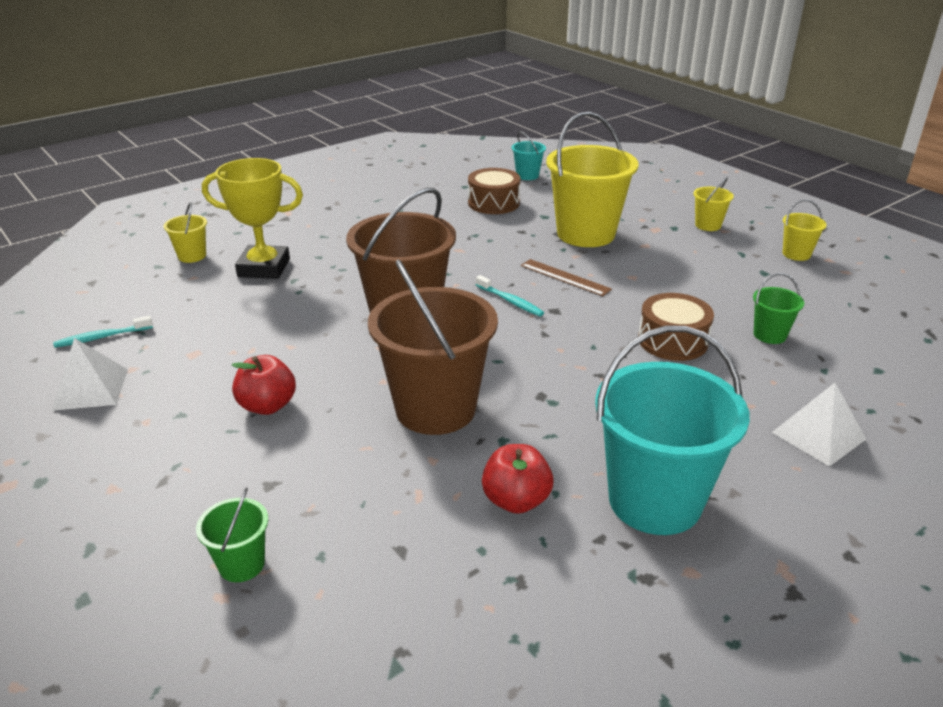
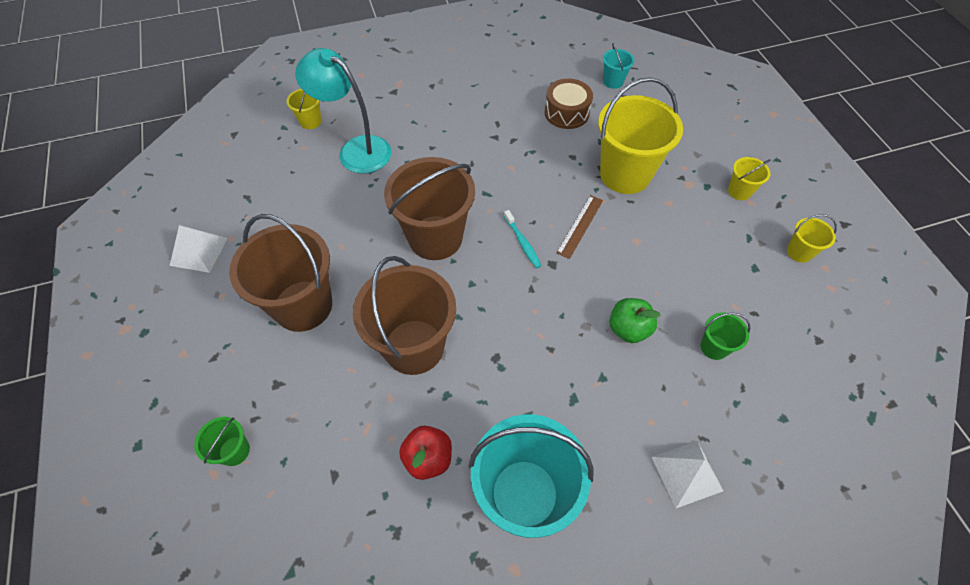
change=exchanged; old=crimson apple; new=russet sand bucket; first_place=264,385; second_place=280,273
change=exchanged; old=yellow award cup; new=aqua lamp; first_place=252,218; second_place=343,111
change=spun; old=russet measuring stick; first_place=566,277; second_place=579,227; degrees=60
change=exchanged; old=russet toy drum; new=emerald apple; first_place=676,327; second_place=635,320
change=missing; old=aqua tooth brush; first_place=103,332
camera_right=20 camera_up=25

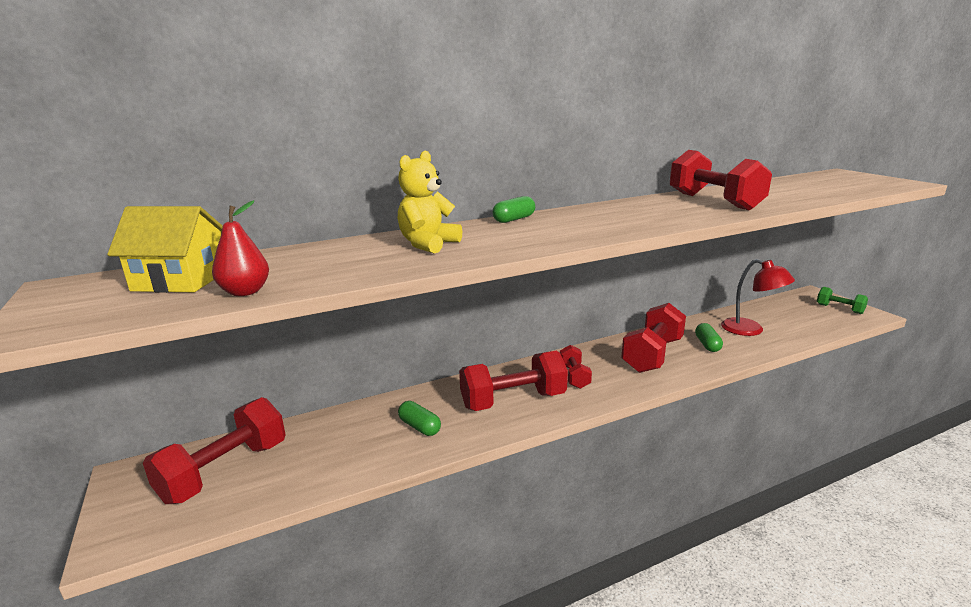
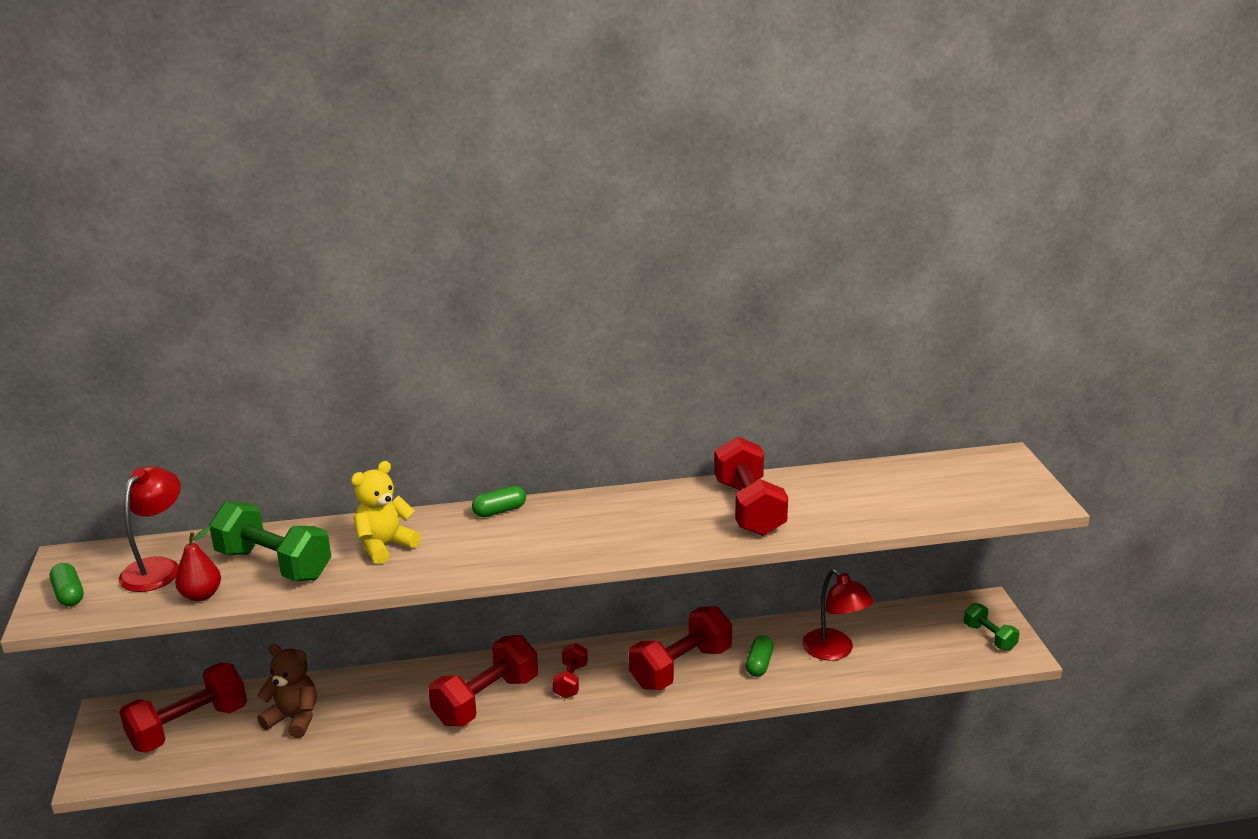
change=relocated; old=emerald pill; first_place=419,418; second_place=67,584
change=exchanged; old=yellow toy house; new=crimson lamp; first_place=165,249; second_place=150,529
change=appeared; new=emerald hand weight; second_place=270,541
change=appeared; new=russet teddy bear; second_place=286,691
change=spun; old=crimson hand weight; first_place=513,381; second_place=483,680; degrees=-45
camera_right=15 camera_up=5

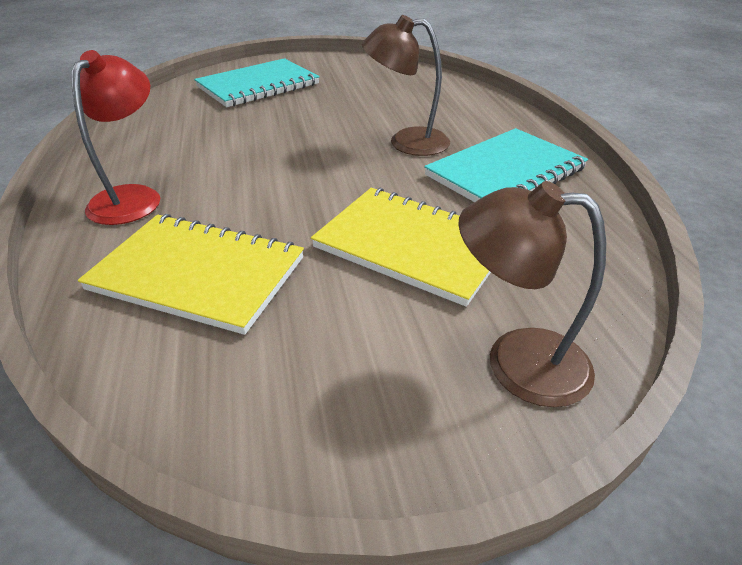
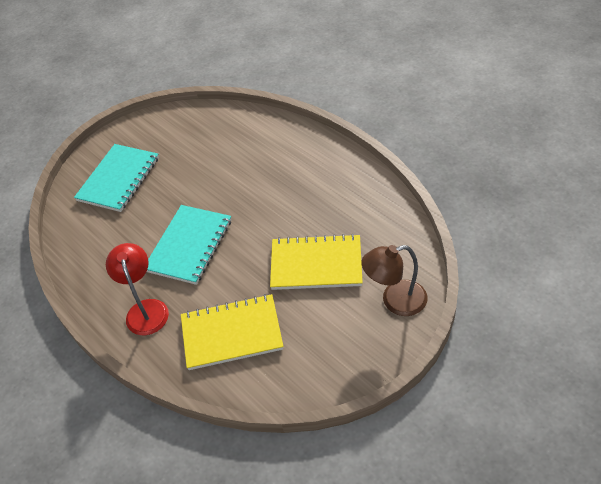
change=relocated; old=aqua exercise book; first_place=506,165; second_place=189,245
change=missing; old=russet lamp; first_place=406,85
camera_right=-25 camera_up=10

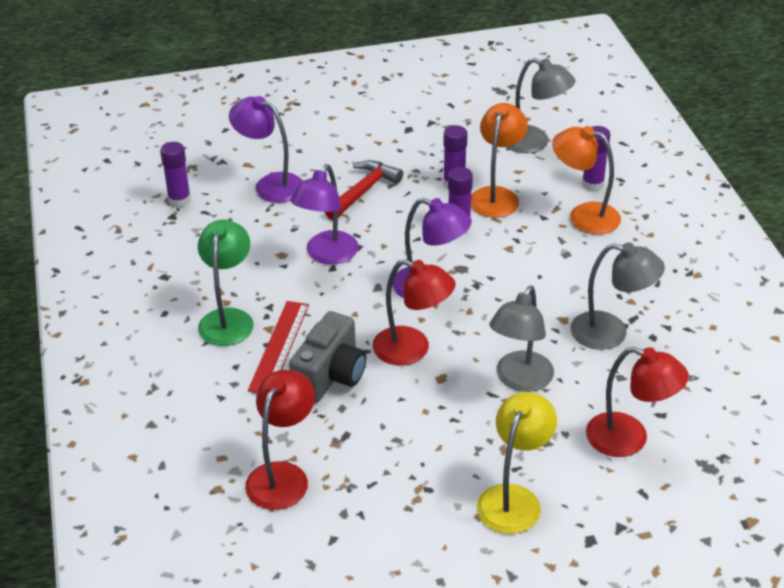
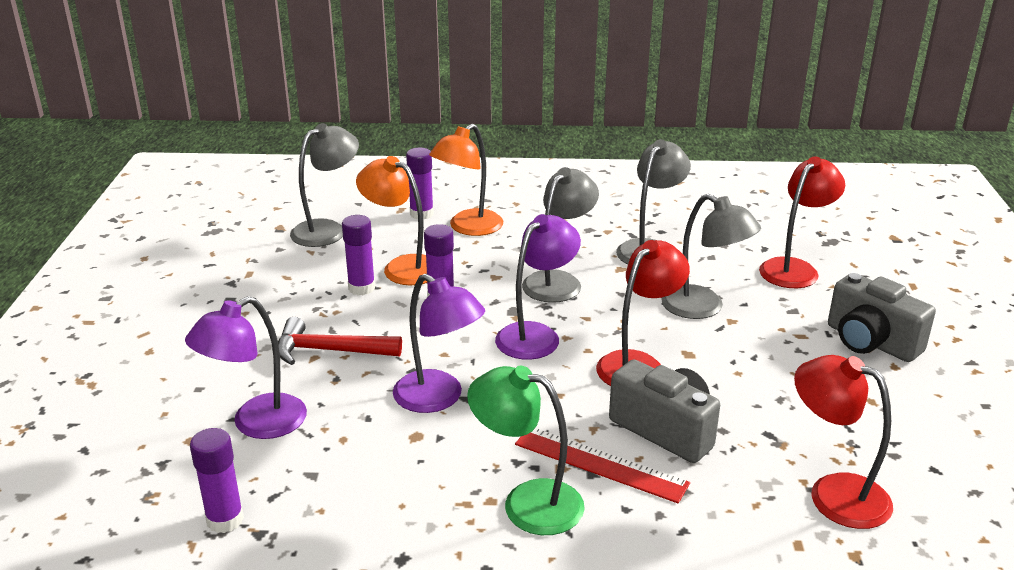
change=spun; old=crimson hammer; first_place=364,190; second_place=340,341; degrees=-45
change=appeared; new=grey lamp; second_place=560,235
change=exchanged; old=yellow lamp; new=grey compact camera; first_place=517,463; second_place=882,317
camera_right=-75 camera_up=-10

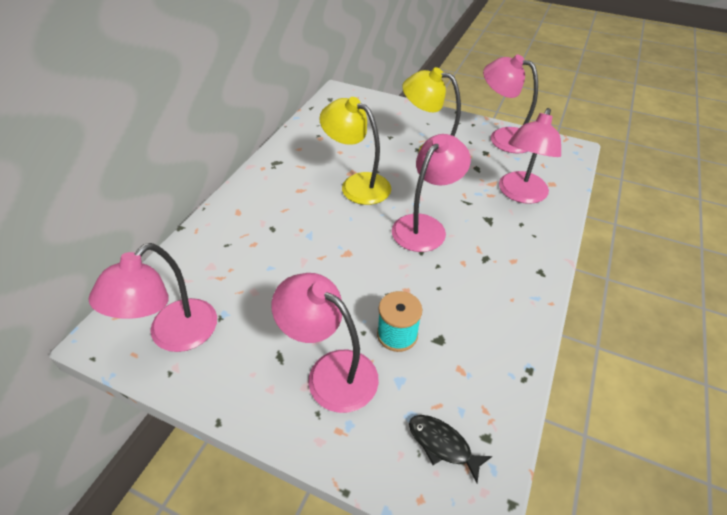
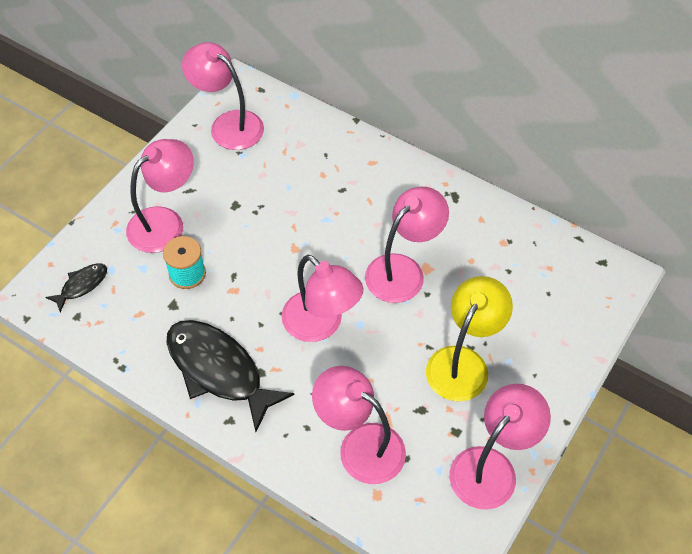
change=appeared; new=ebony fish figure; second_place=231,376
change=colour; old=yellow lamp; new=pink lamp; first_place=355,151; second_place=407,245
camera_right=100 camera_up=10

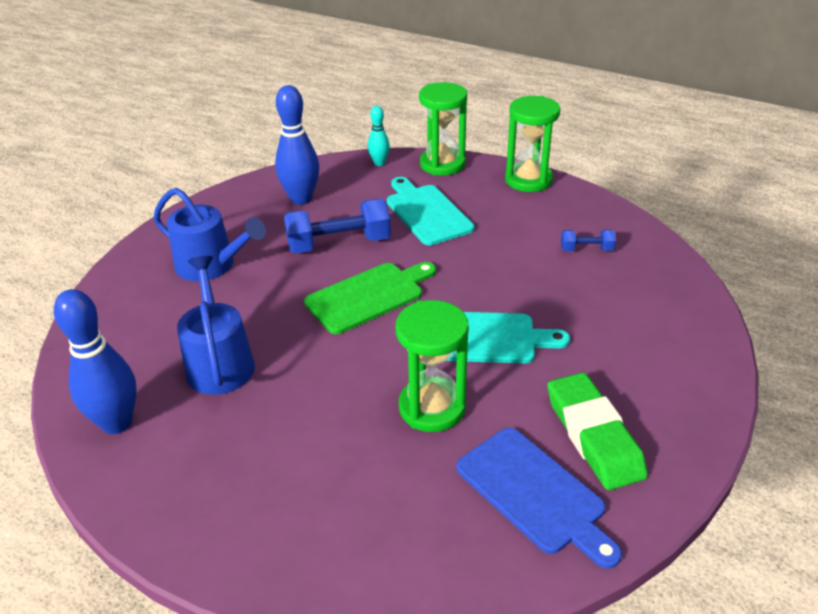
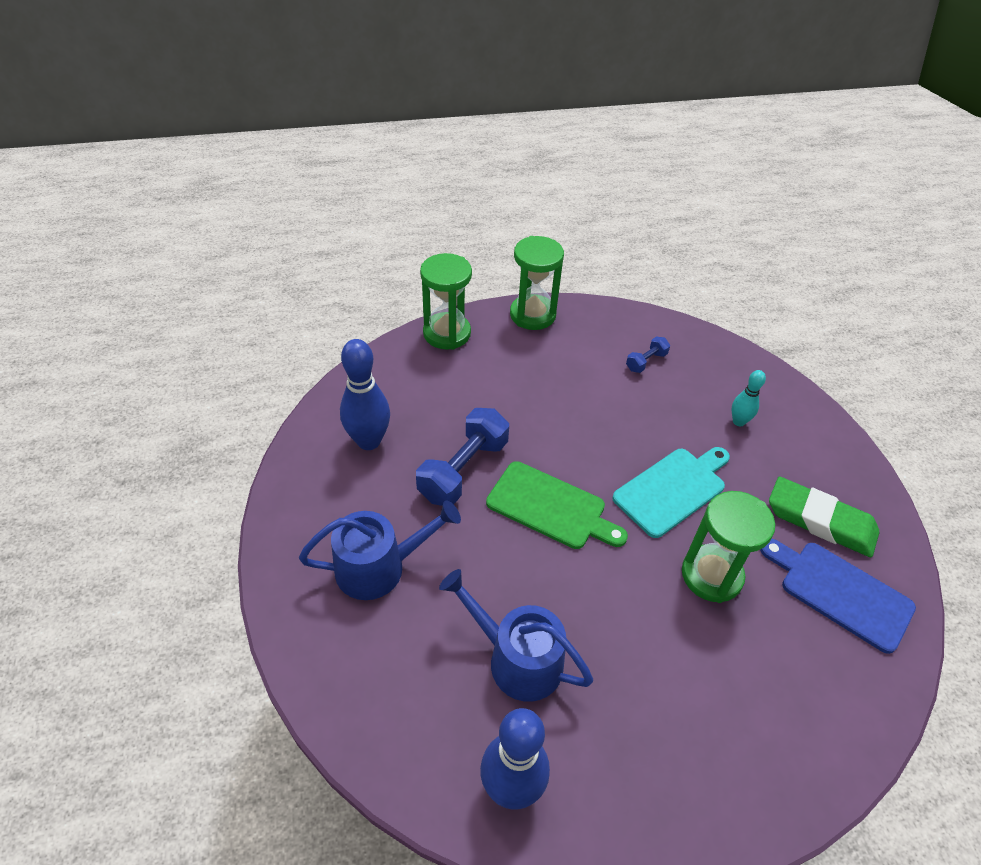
change=spun; old=emerald chopping board; first_place=370,298; second_place=557,505; degrees=105
change=relocated; old=aqua tenpin; first_place=379,136; second_place=748,398
change=spun; old=royal blue chopping board; first_place=539,498; second_place=838,596; degrees=-150
change=missing; old=aqua chopping board; first_place=430,211
camera_right=-45 camera_up=10

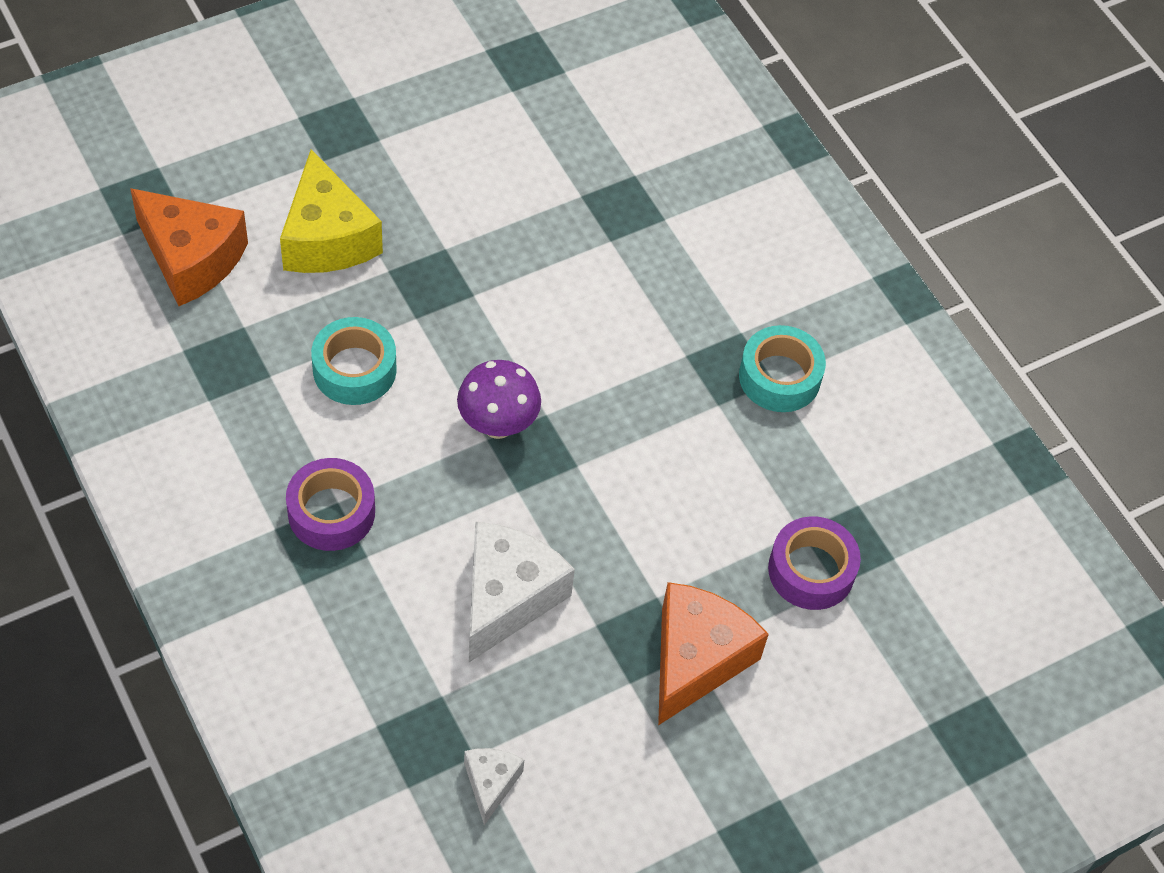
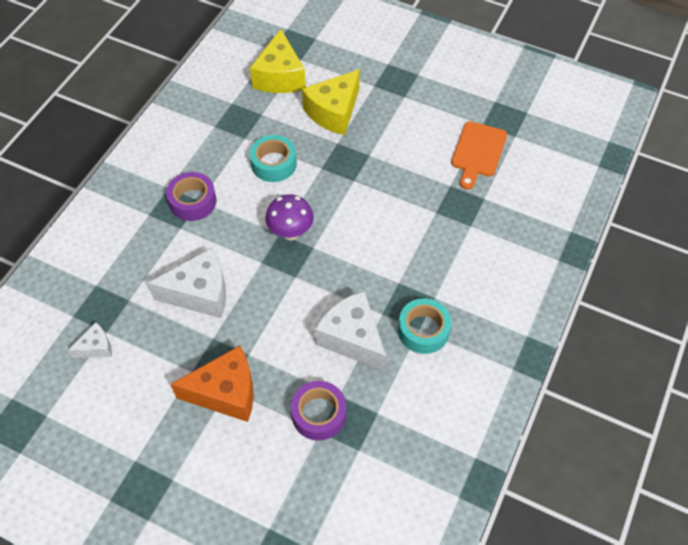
change=colour; old=orange cheese wedge; new=yellow cheese wedge; first_place=189,247; second_place=278,61
change=appeared; new=pure white cheese wedge; second_place=350,331
change=appeared; new=orange chopping board; second_place=479,155
camera_right=60 camera_up=0

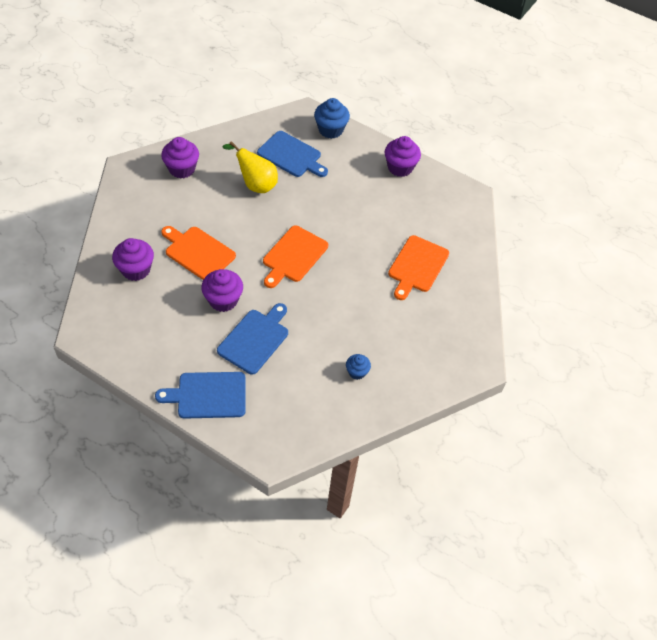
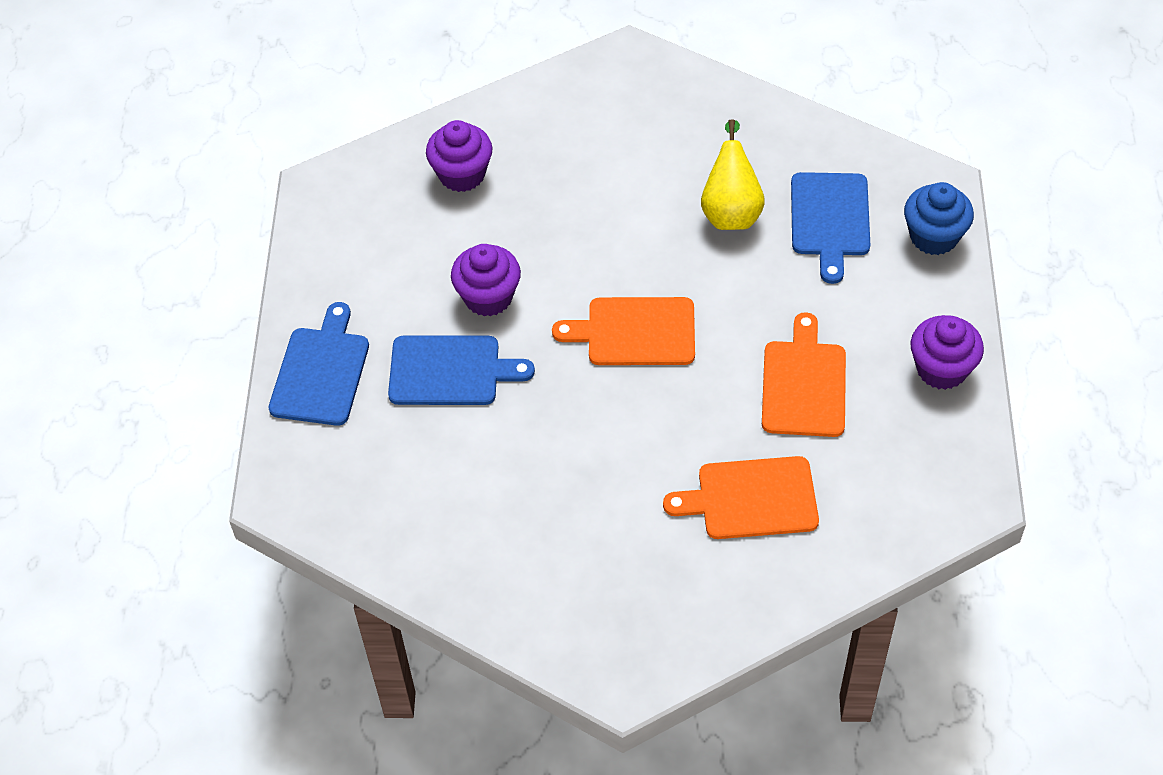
change=spun; old=royal blue chopping board; first_place=200,395; second_place=319,364; degrees=45
change=relocated; old=orange chopping board; first_place=198,253; second_place=804,374
change=missing; old=violet cupcake; first_place=180,158
change=missing; old=royal blue cupcake; first_place=358,367
camera_right=65 camera_up=0

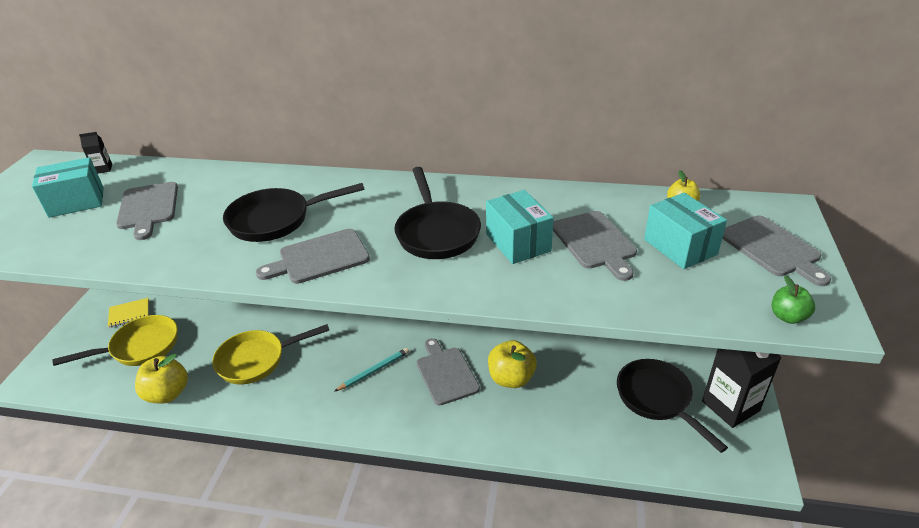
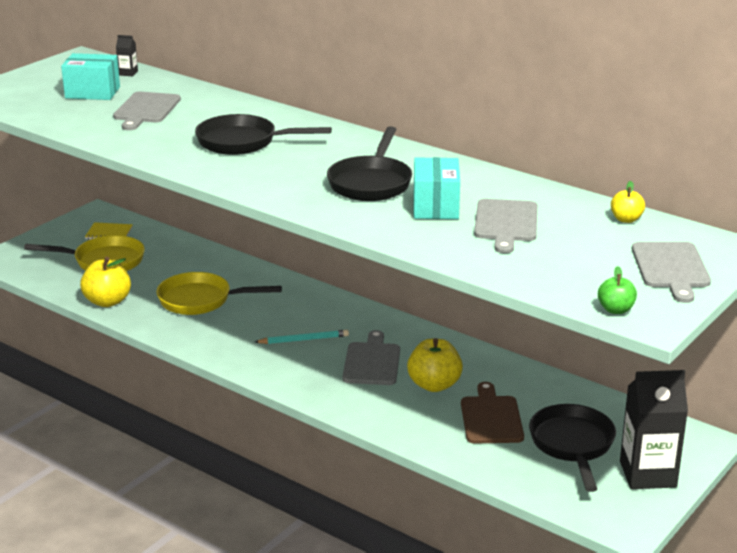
change=appeared; new=russet chopping board; second_place=492,413
change=missing; old=grey chopping board; first_place=313,256
change=missing; old=aqua package; first_place=685,231
camera_right=25 camera_up=-10

